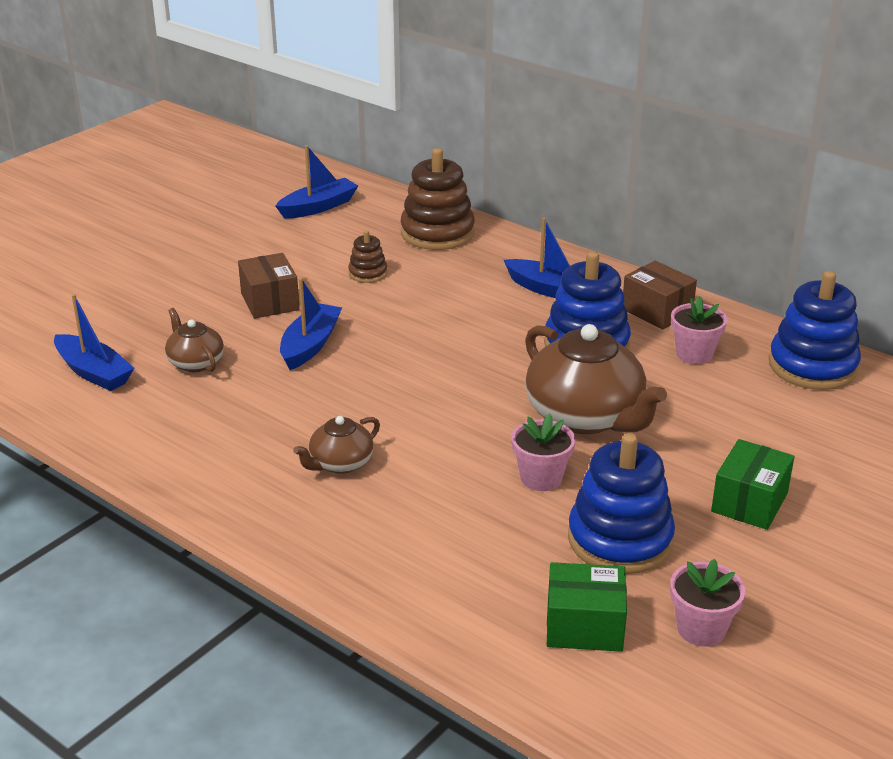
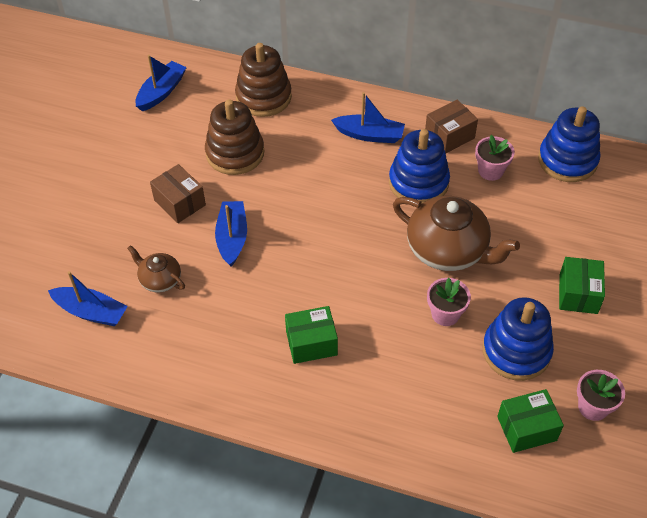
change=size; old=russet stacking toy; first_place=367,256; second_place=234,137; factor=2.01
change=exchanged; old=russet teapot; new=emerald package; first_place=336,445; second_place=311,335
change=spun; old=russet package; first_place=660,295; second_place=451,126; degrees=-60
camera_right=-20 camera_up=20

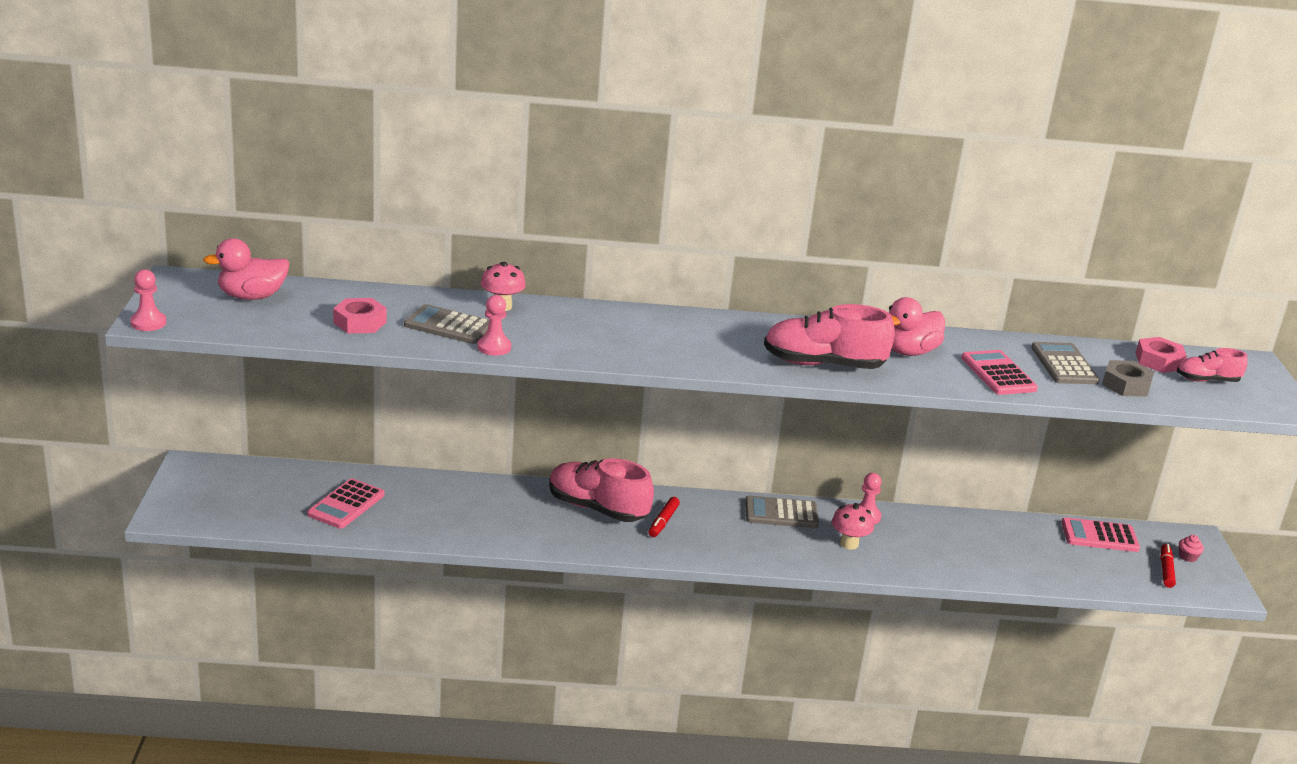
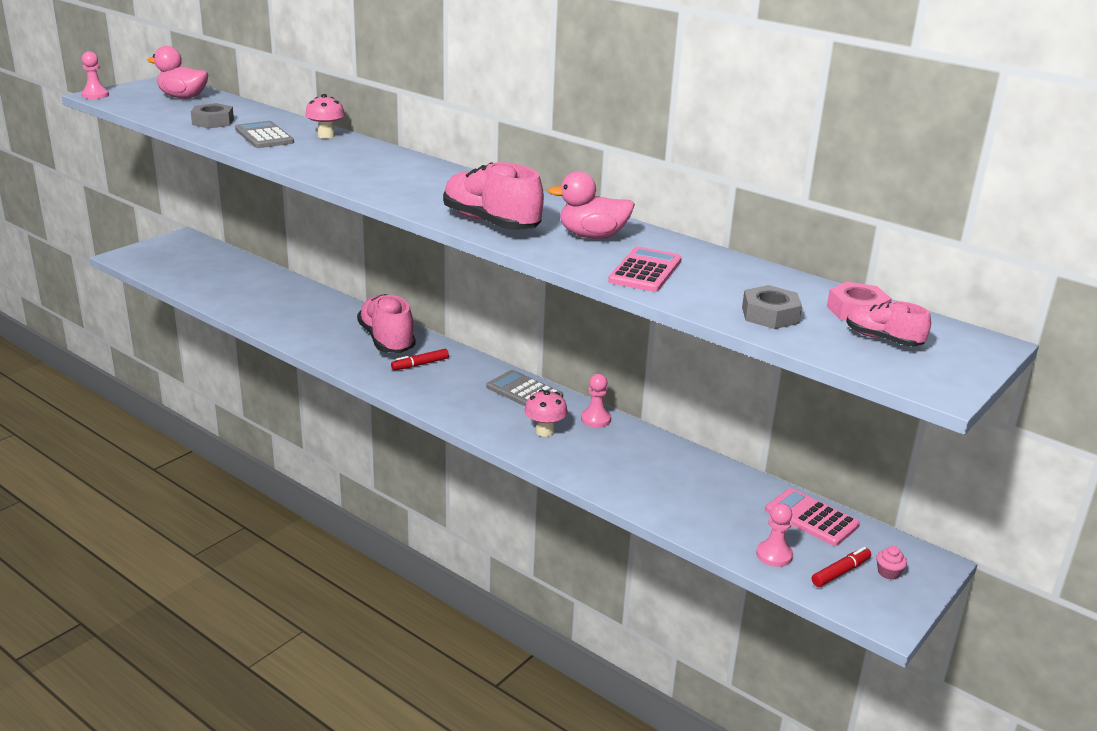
change=colour; old=pink hexagon nut; new=grey hexagon nut; first_place=360,315; second_place=212,116
change=relocated; old=pink pawn; first_place=494,325; second_place=774,535
change=missing; old=pink calculator; first_place=346,503
change=missing; old=grey calculator; first_place=1065,363
camera_right=40 camera_up=0

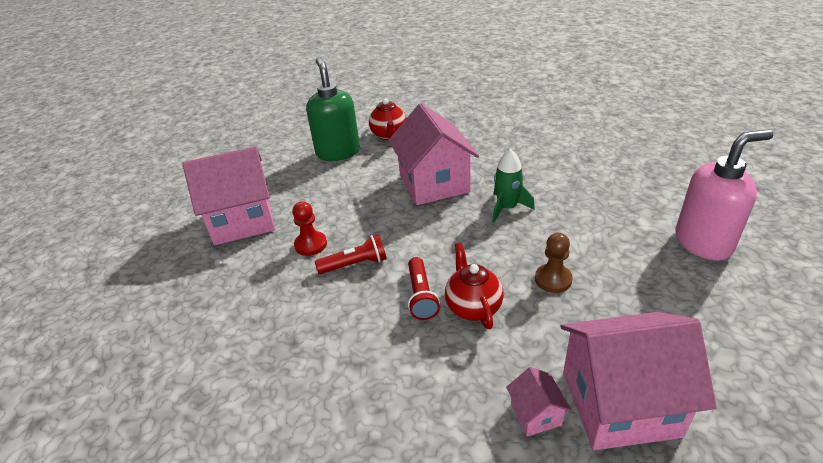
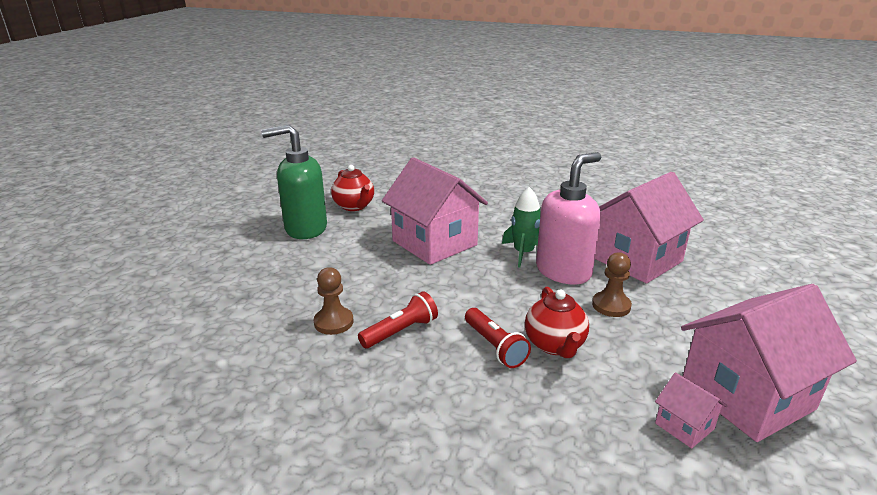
change=spun; old=emerald soap pump; first_place=333,109; second_place=294,181; degrees=-60
change=colour; old=crimson pawn; new=russet pawn; first_place=309,228; second_place=333,301
change=spun; old=crimson teapot; first_place=474,286; second_place=557,322; degrees=-150
change=relocated; old=pink soap pump; first_place=724,195; second_place=568,218
change=relocated; old=pink toy house; first_place=228,195; second_place=649,227
camera_right=-25 camera_up=-10

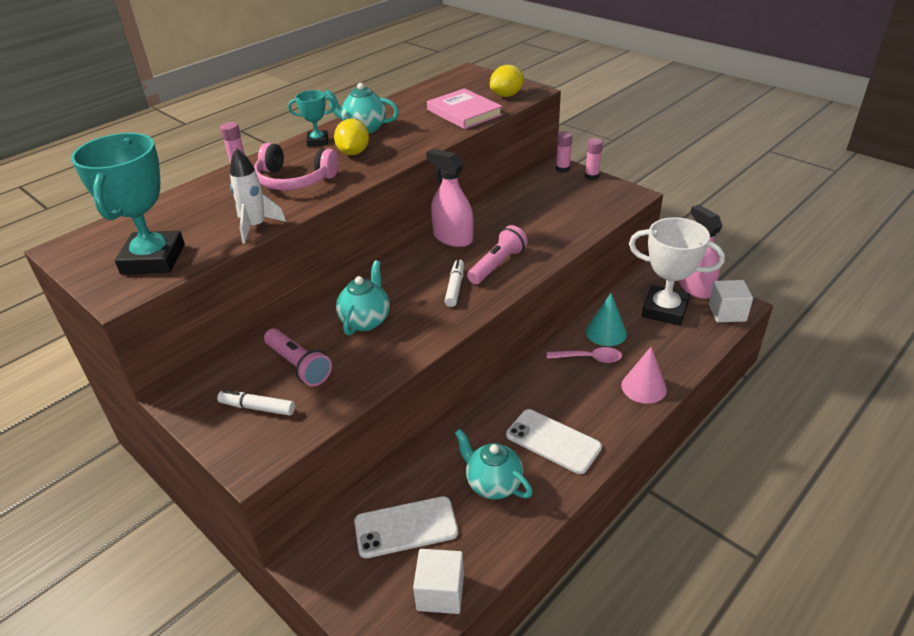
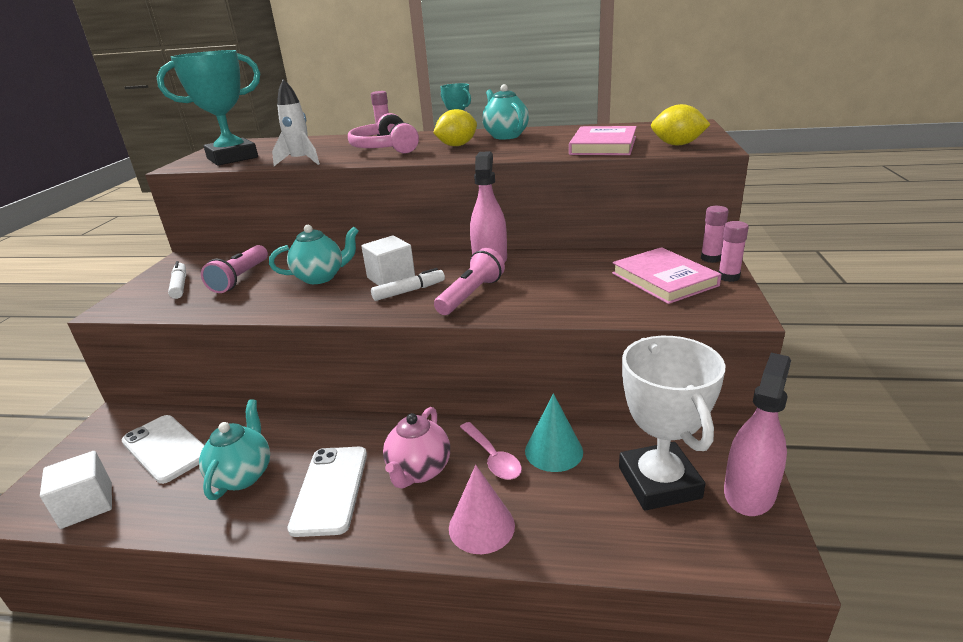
change=relocated; old=pure white cube; first_place=731,301; second_place=388,260
change=appeared; new=pink teapot; second_place=416,448
change=spun; old=pink torch; first_place=497,254; second_place=469,281; degrees=-60
change=appeared; new=pink hardback; second_place=667,275
camera_right=55 camera_up=-10

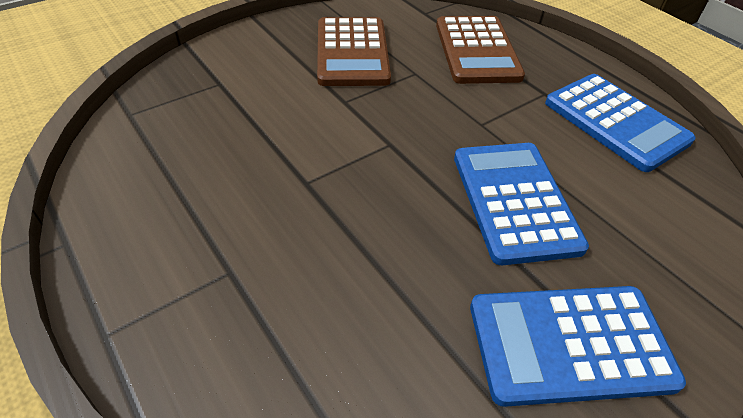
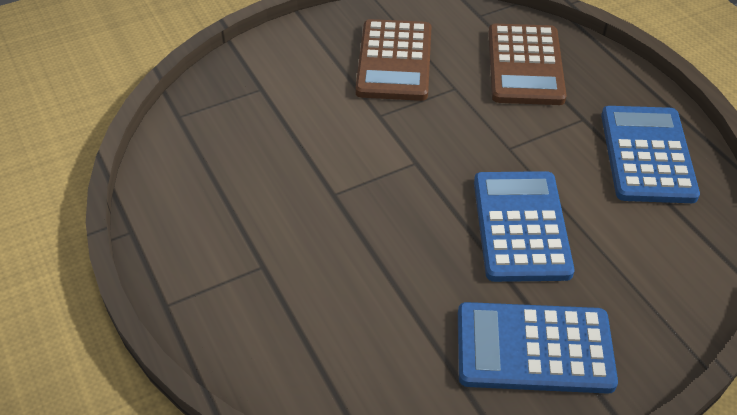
change=spun; old=royal blue calculator; first_place=620,123; second_place=650,154; degrees=-150
camera_right=10 camera_up=0

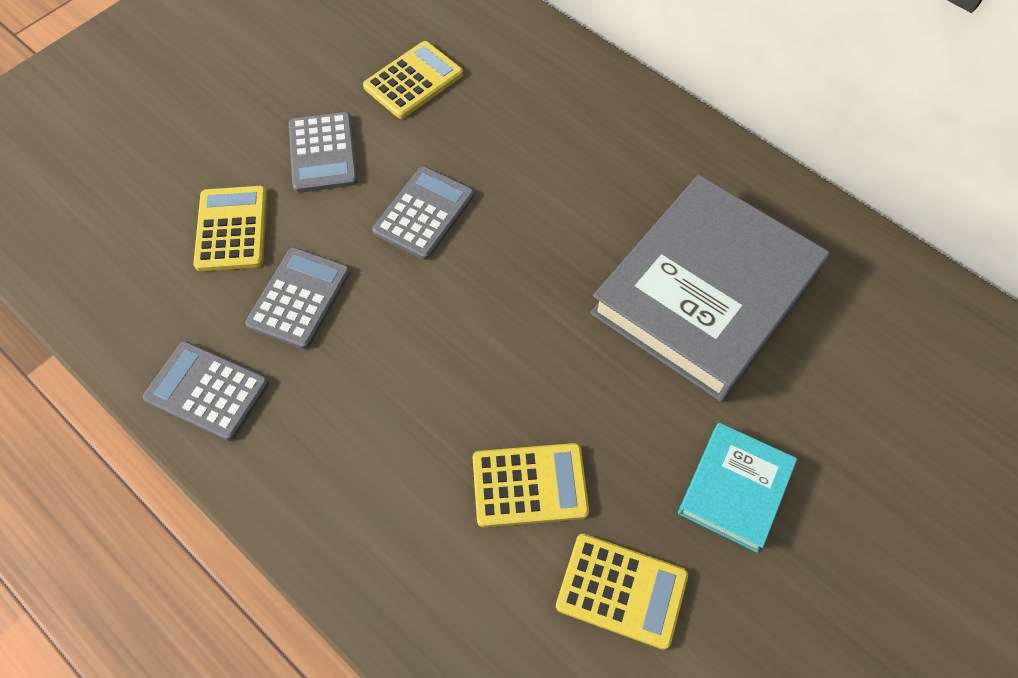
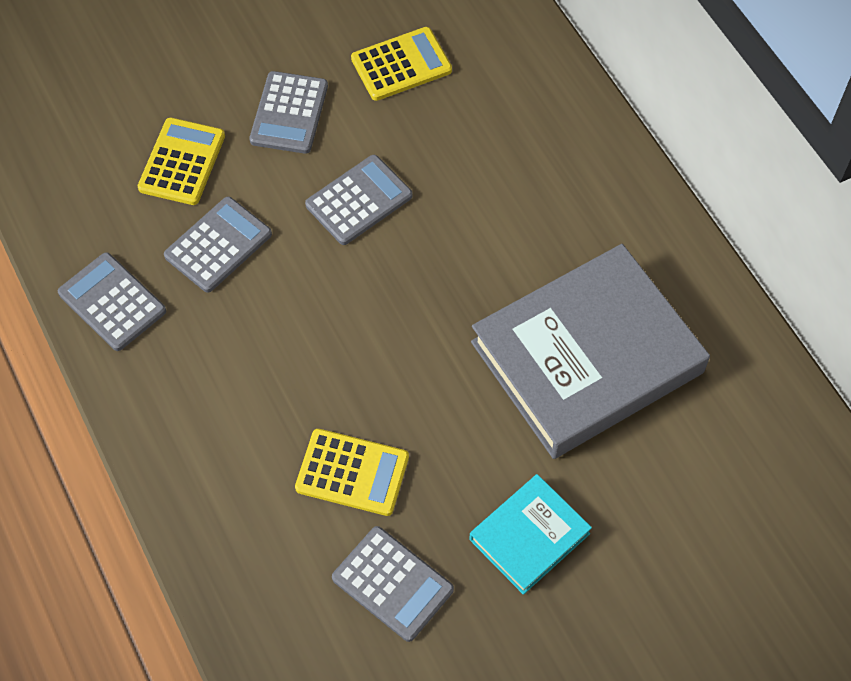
change=colour; old=yellow calculator; new=grey calculator; first_place=622,592; second_place=393,584
camera_right=20 camera_up=0

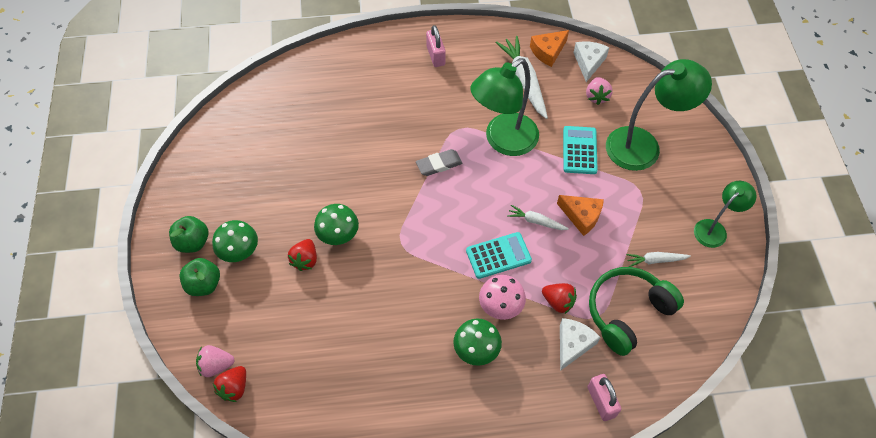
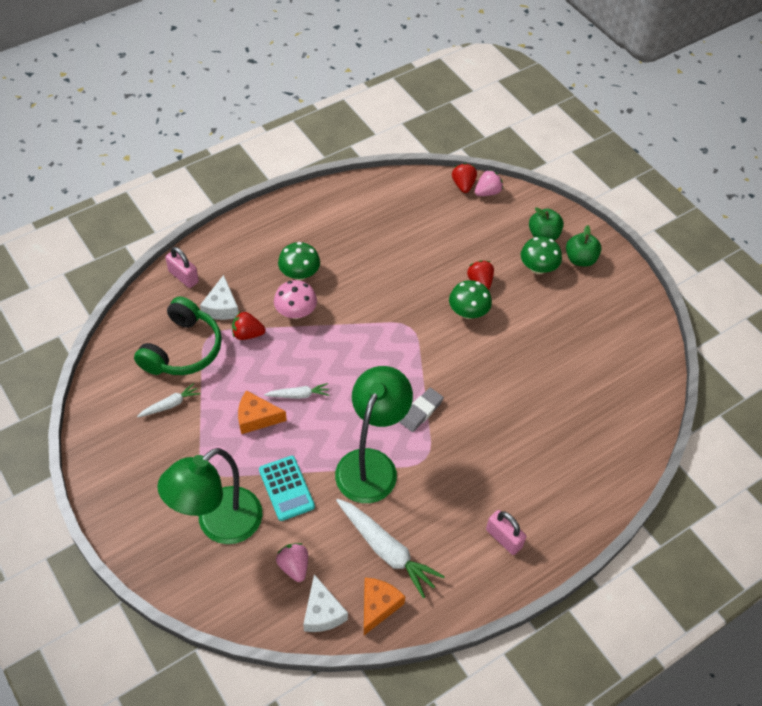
change=missing; old=aqua calculator; first_place=499,255
change=missing; old=emerald lamp; first_place=725,214
camera_right=150 camera_up=-5

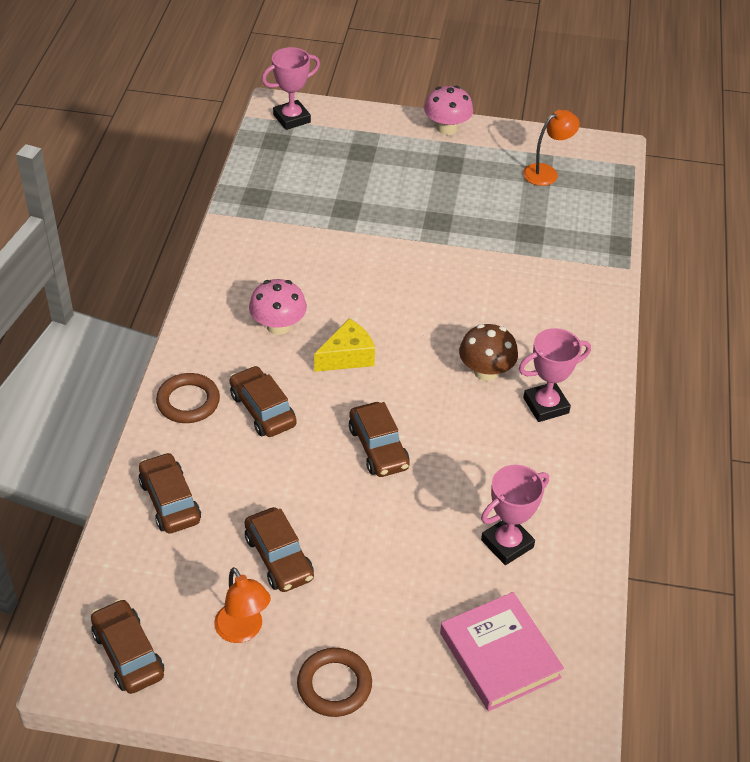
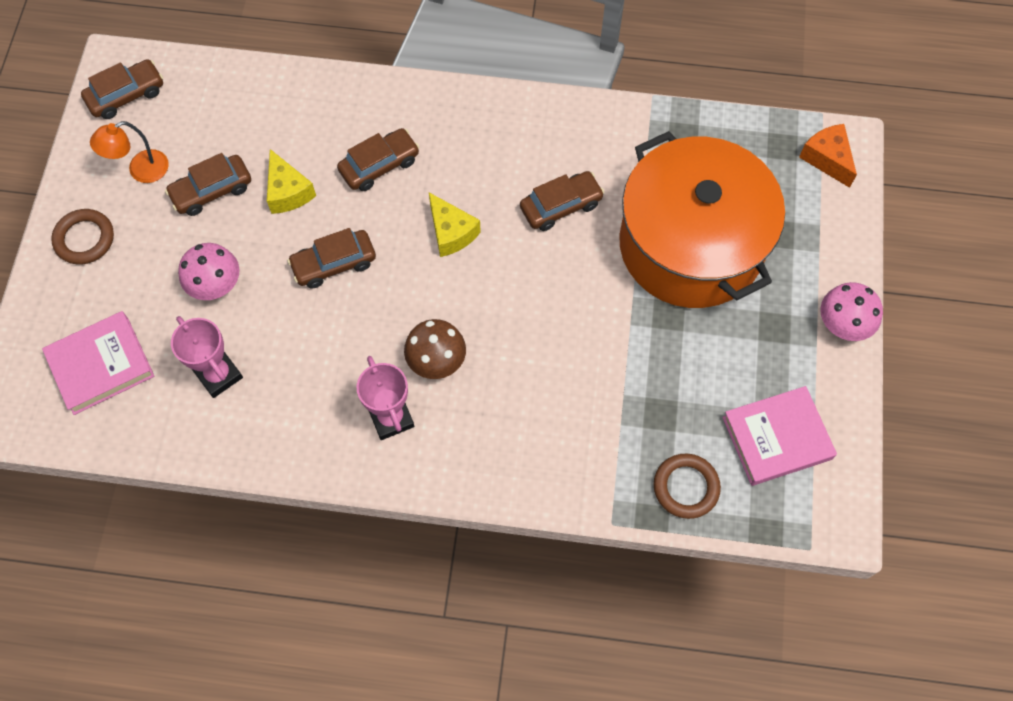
change=relocated; old=pink mushroom; first_place=278,307; second_place=208,271
change=appeared; new=yellow cheese wedge; second_place=291,181
change=relocated; old=russet car; first_place=170,493; second_place=562,201
change=appeared; new=orange stockpot; second_place=702,219
change=relocated; old=russet hoop; first_place=188,398; second_place=687,486
change=exchanged; old=orange lamp; new=pink hardback; first_place=551,148; second_place=779,436
change=exchanged; old=pink award cup; new=orange cheese wedge; first_place=291,88; second_place=828,156
camera_right=90 camera_up=20

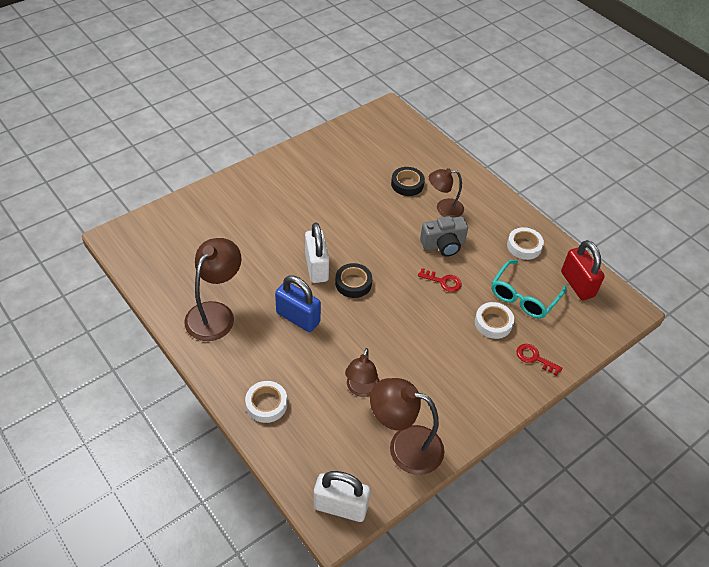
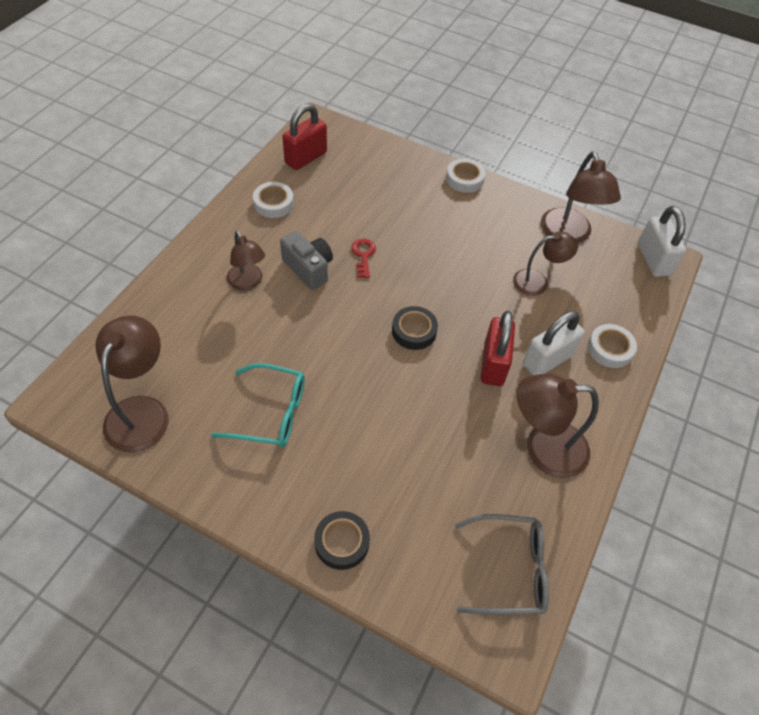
change=appeared; new=russet lamp; second_place=132,383
change=relocated; old=aqua glasses; first_place=528,289; second_place=258,405
change=relocated; old=ebony sticky tape; first_place=408,181; second_place=342,540
change=relocated; old=pure white sticky tape; first_place=494,320; second_place=466,175
change=appeared; new=grey glasses; second_place=502,564
change=colour; old=royal blue lock; new=crimson lock; first_place=298,303; second_place=498,348
change=relocated; old=pure white lock; first_place=317,252; second_place=553,343
change=missing; old=crimson door key; first_place=539,360
camera_right=-115 camera_up=5

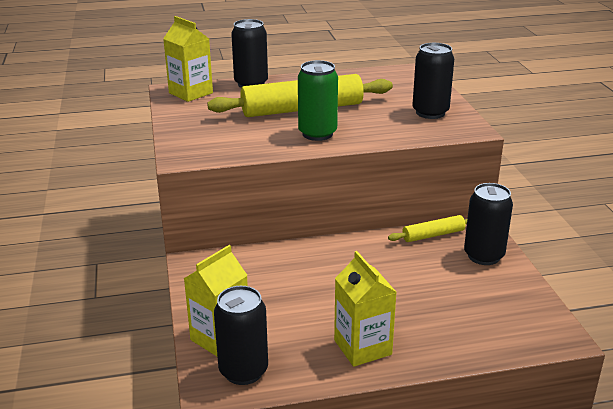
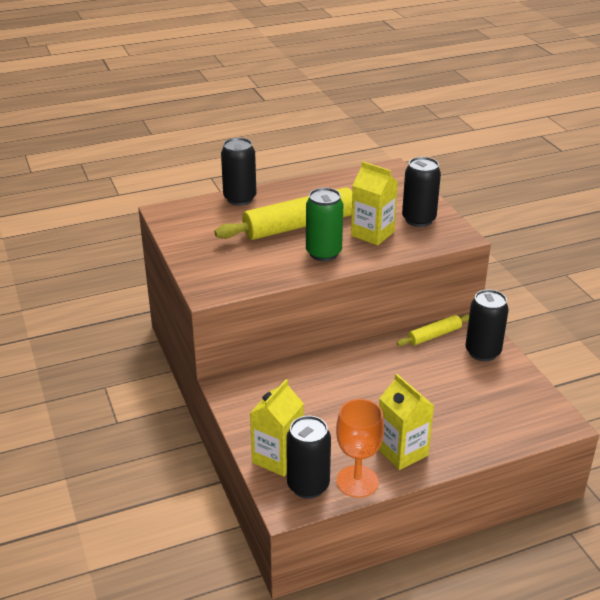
change=appeared; new=orange wine glass; second_place=360,448
change=relocated; old=yellow milk carton; first_place=188,59; second_place=374,203
camera_right=-10 camera_up=5

